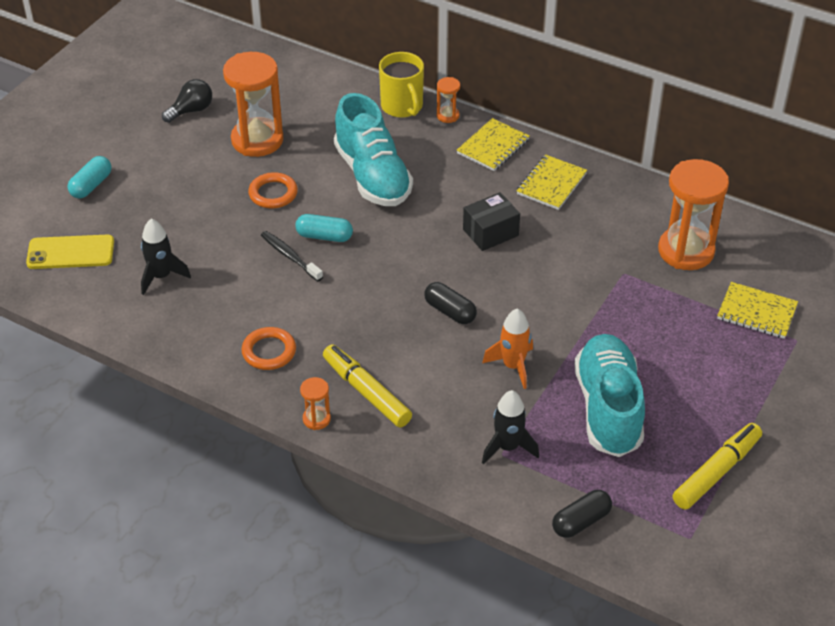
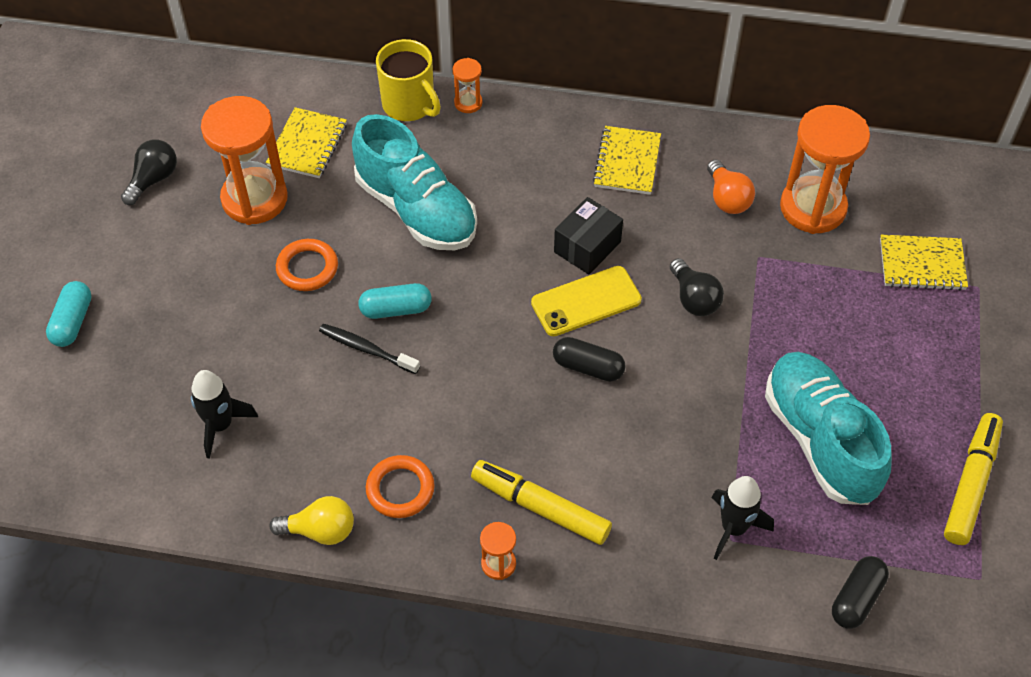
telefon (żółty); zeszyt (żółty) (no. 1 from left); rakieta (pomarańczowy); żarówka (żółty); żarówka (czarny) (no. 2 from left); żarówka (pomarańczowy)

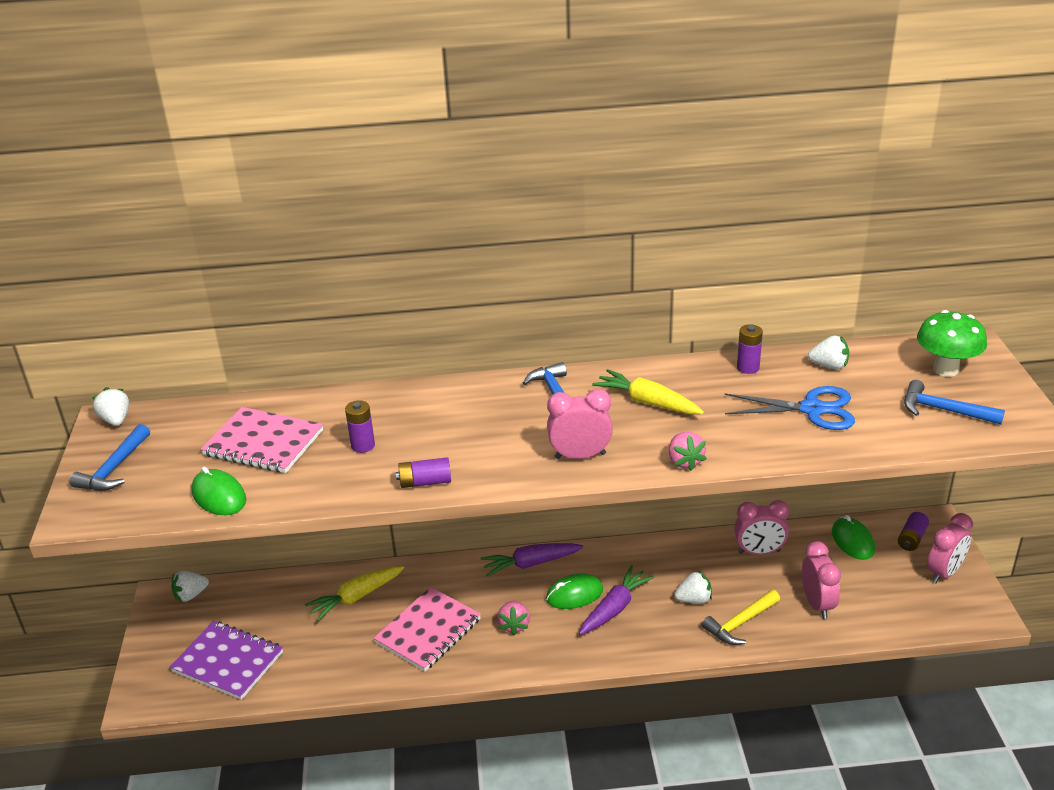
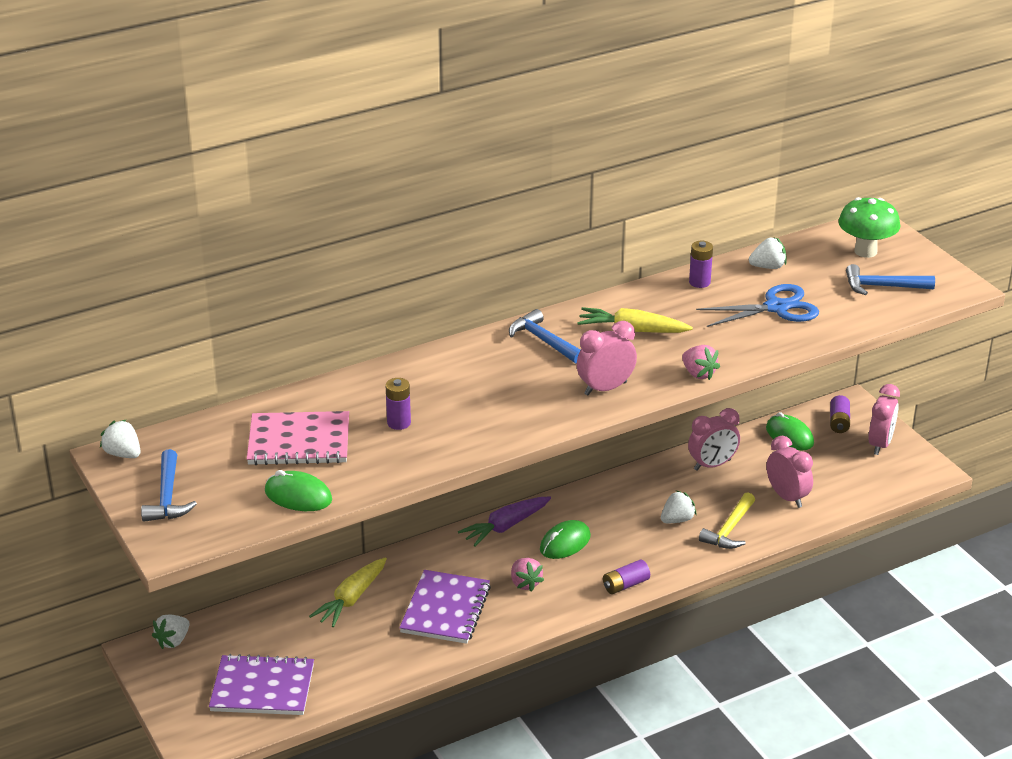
zeszyt (fioletowy) (no. 2 from left); bateria (fioletowy) (no. 2 from left); marchewka (fioletowy) (no. 2 from left in the first image)

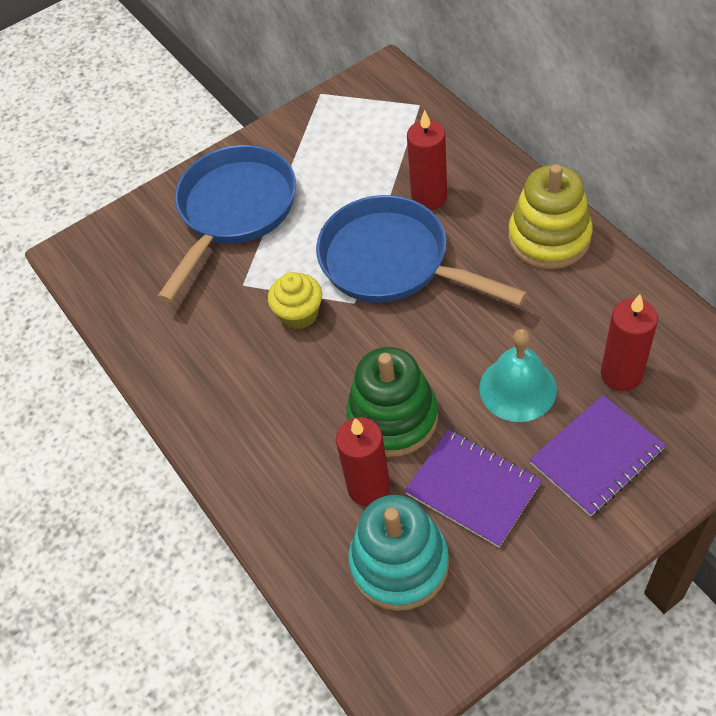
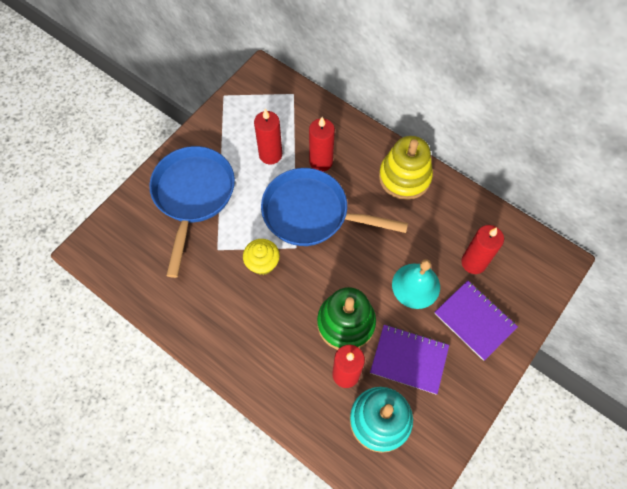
zeszyt (fioletowy) (no. 2 from left); świeca (czerwony) (no. 1 from left)

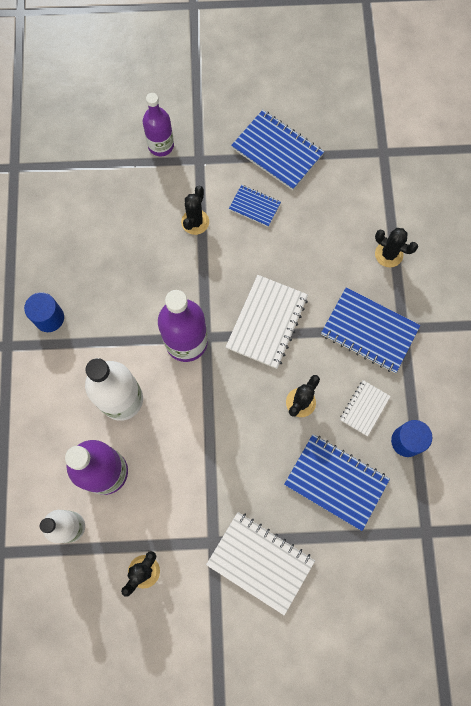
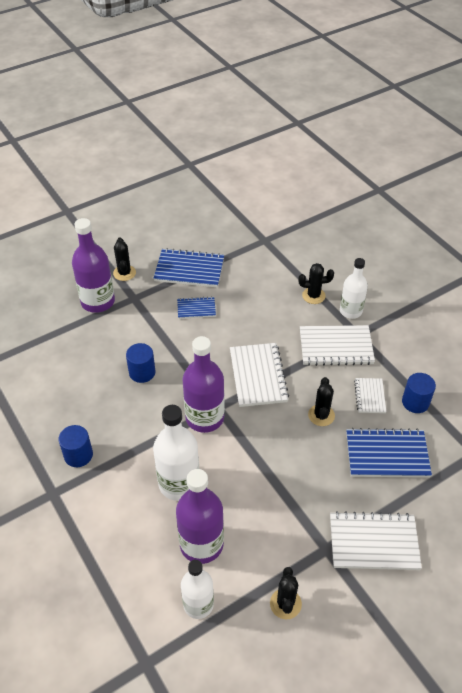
butelka (fioletowy) (no. 1 from left); kaktus (czarny) (no. 1 from left); zeszyt (biały) (no. 2 from left); walec (niebieski) (no. 2 from left); butelka (biały) (no. 3 from left)

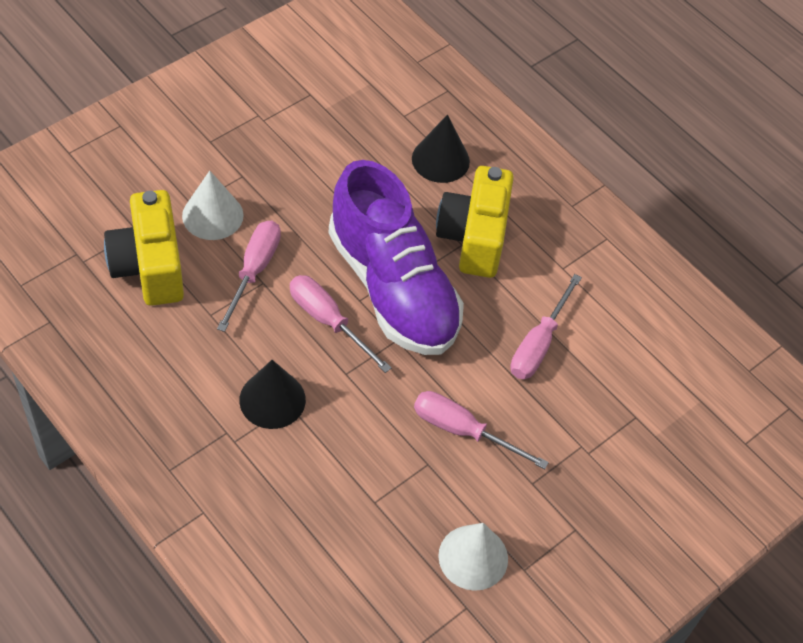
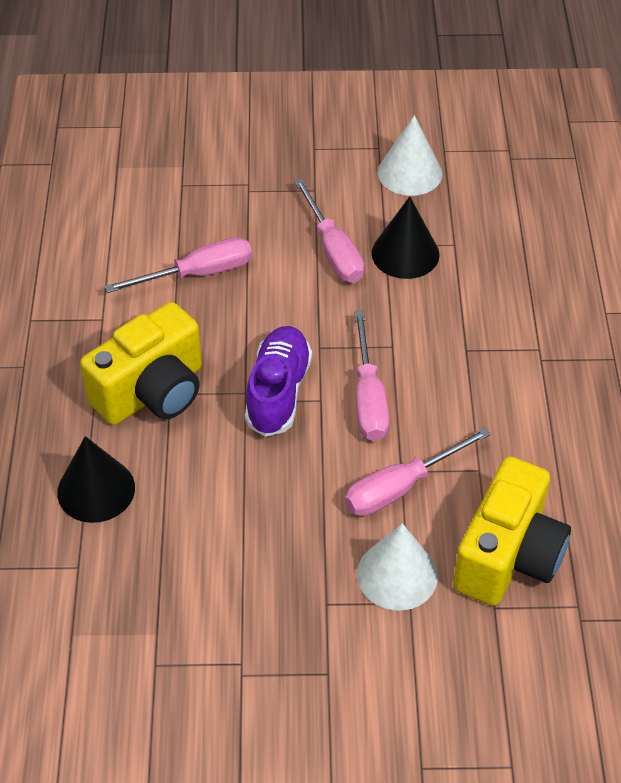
stożek (czarny) (no. 2 from left); but (fioletowy)

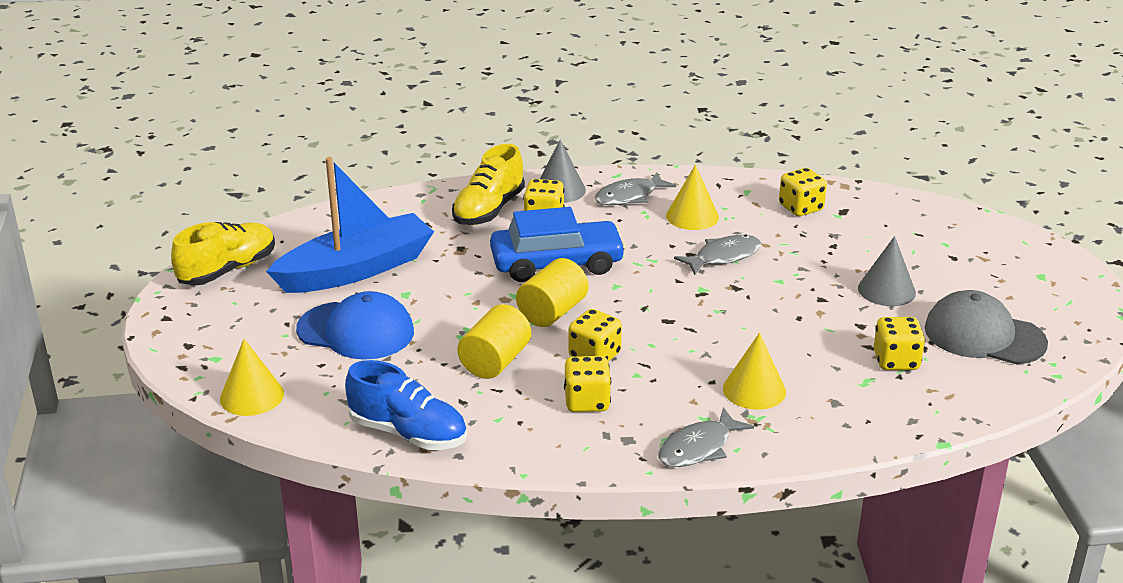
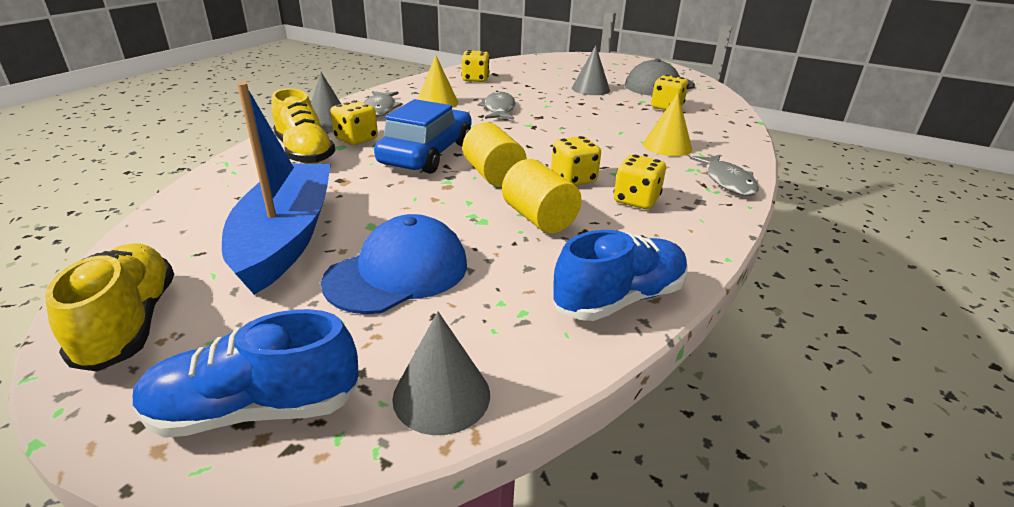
stożek (szary) (no. 2 from left); but (niebieski) (no. 1 from left)

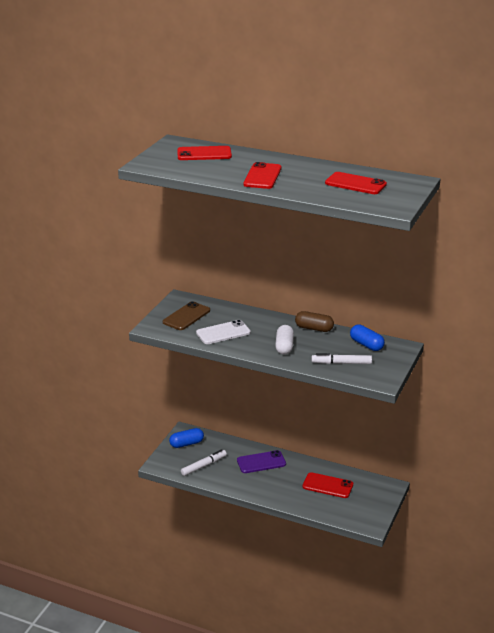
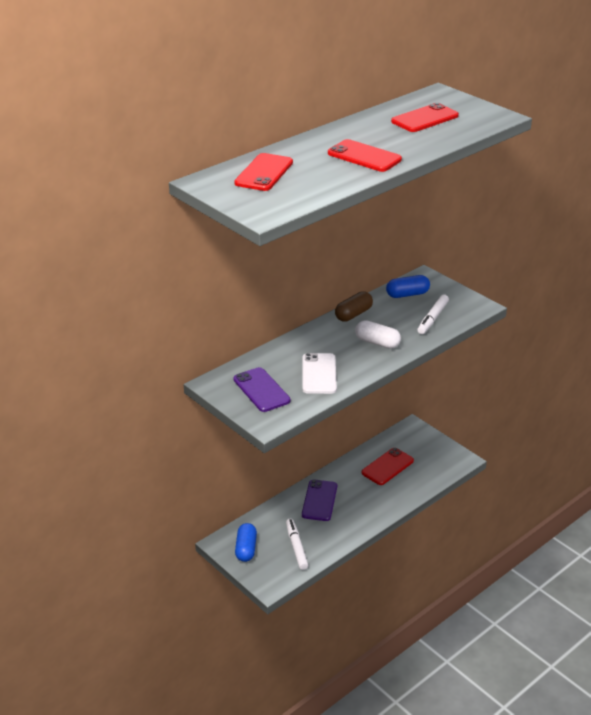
telefon (fioletowy) (no. 1 from left)

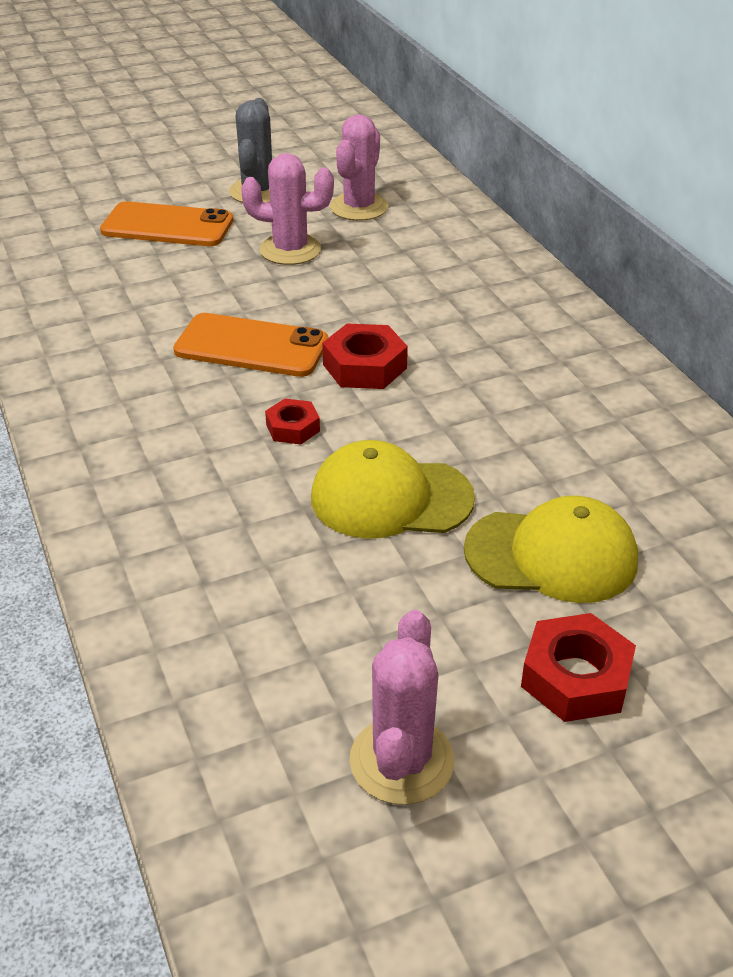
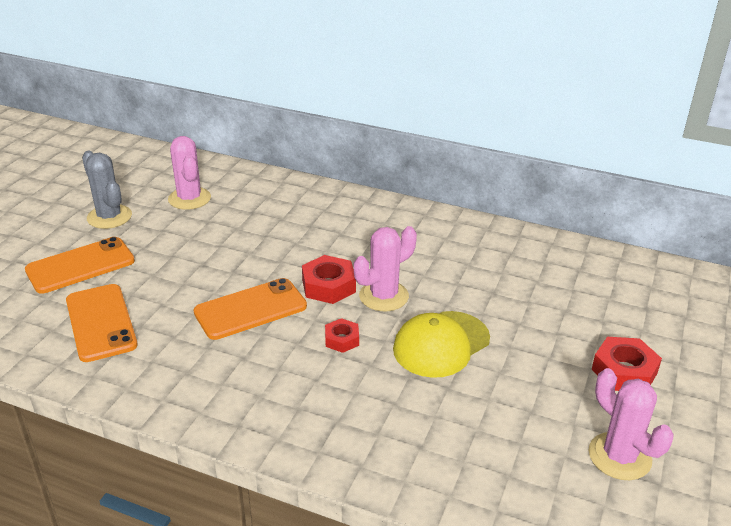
kaktus (różowy) (no. 2 from left); czapka (żółty) (no. 2 from left in the first image); telefon (pomarańczowy) (no. 2 from left)

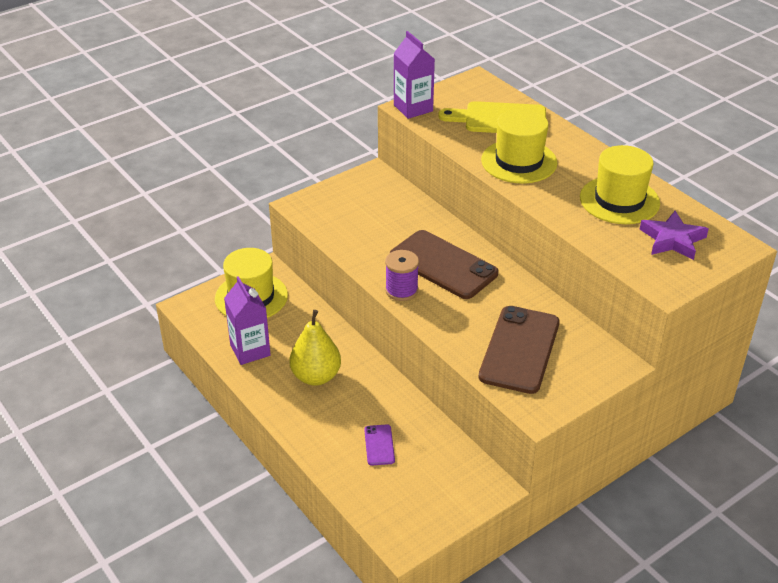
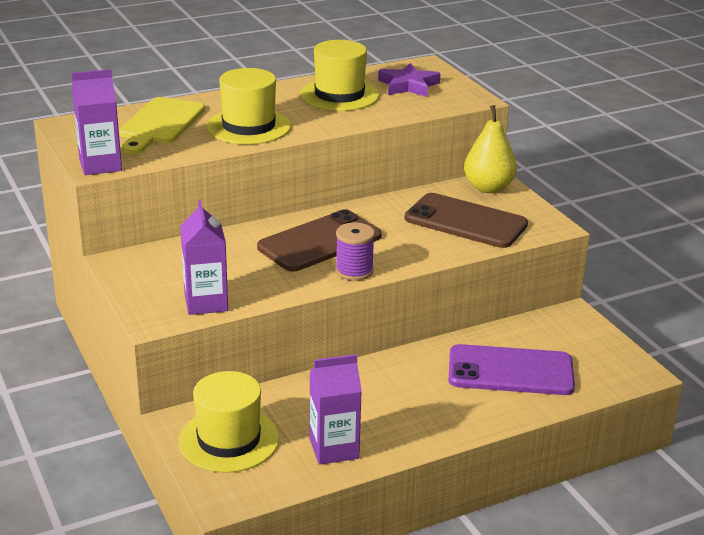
gruszka (żółty); telefon (fioletowy); karton mleka (fioletowy) (no. 2 from left)

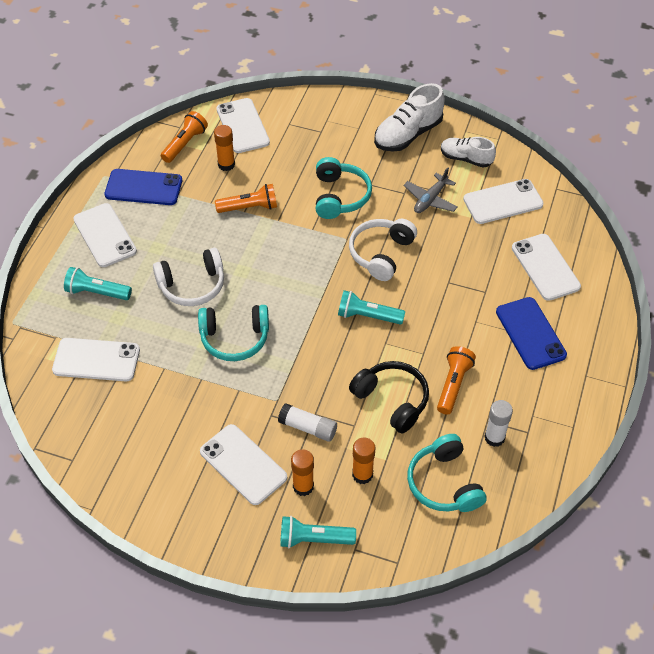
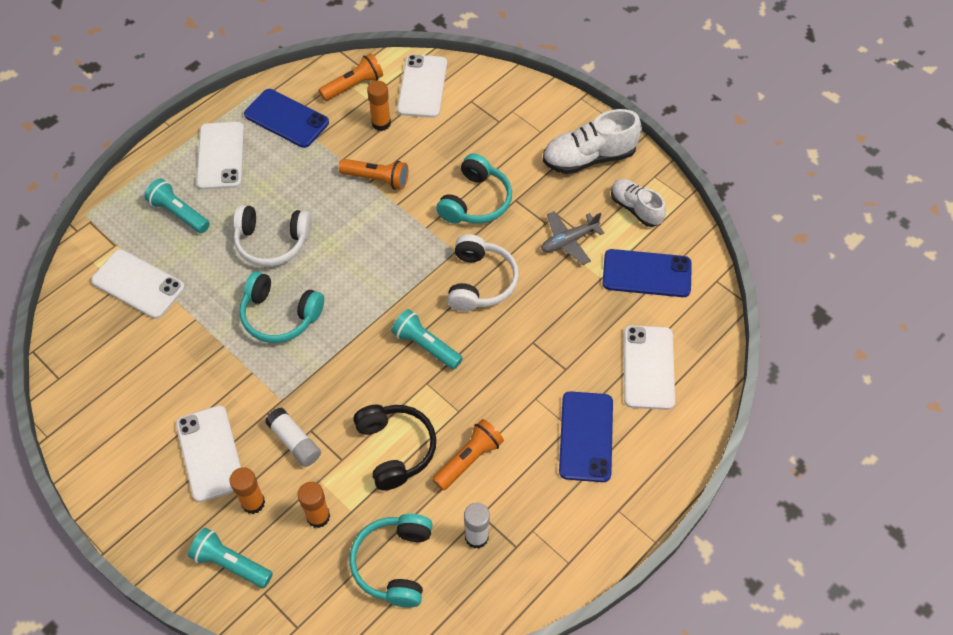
słuchawki (biały) (no. 2 from left); telefon (niebieski) (no. 3 from left)

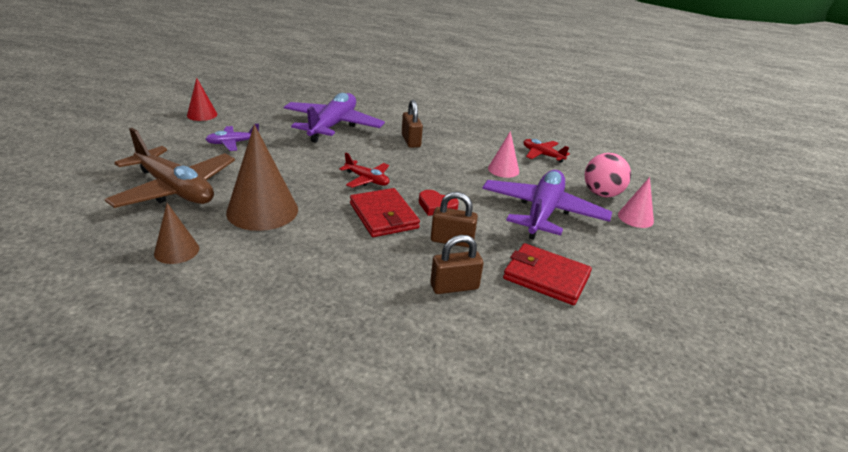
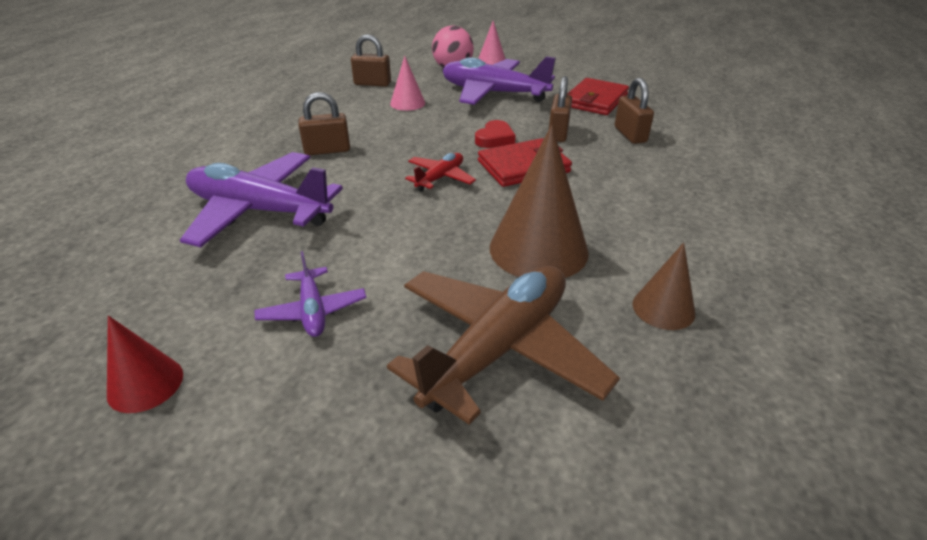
kłódka (brązowy) (no. 2 from left)

